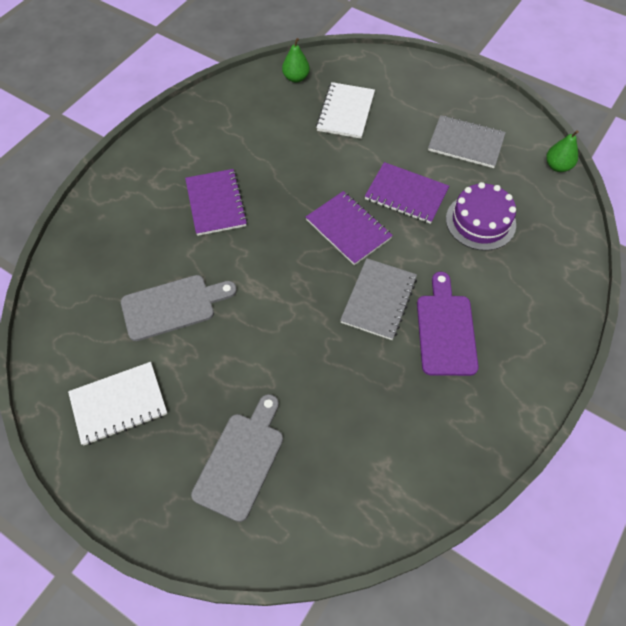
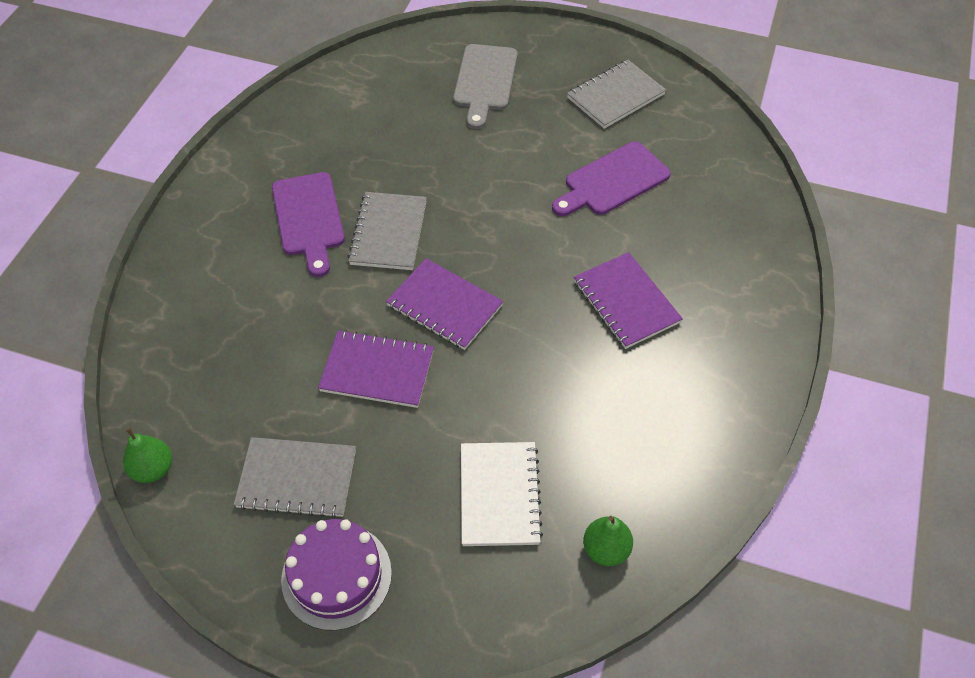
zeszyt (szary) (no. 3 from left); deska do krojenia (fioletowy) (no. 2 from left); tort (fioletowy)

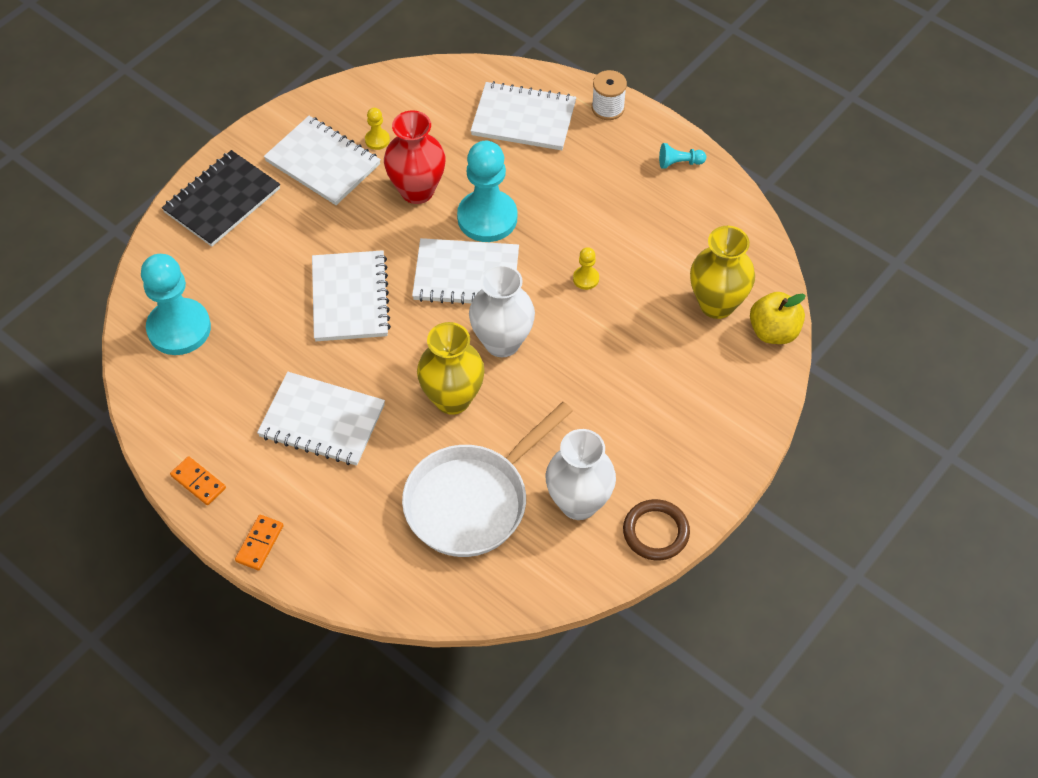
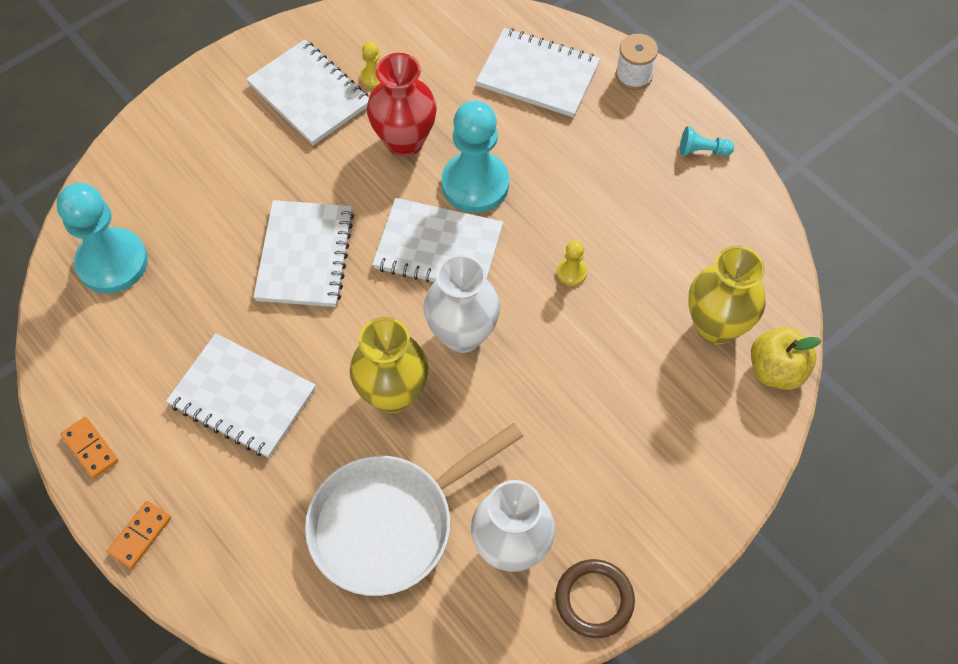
zeszyt (czarny)

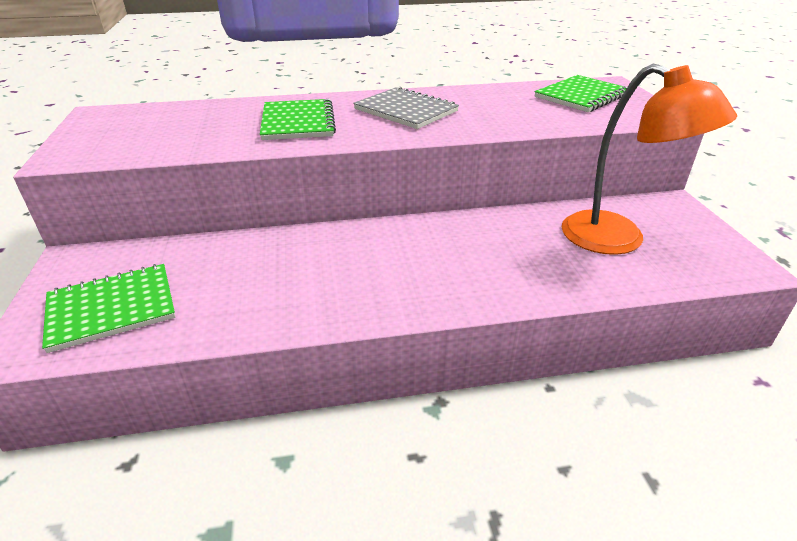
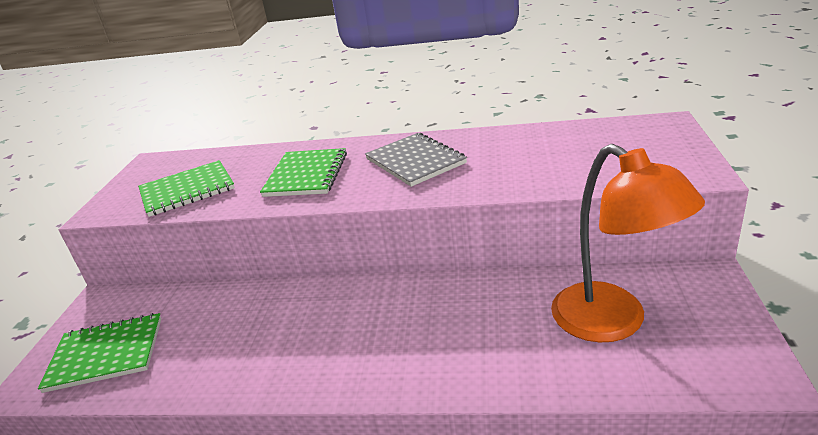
zeszyt (zielony) (no. 2 from left)

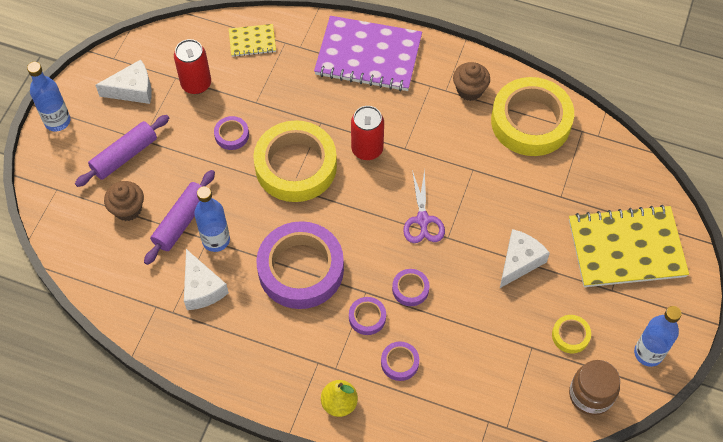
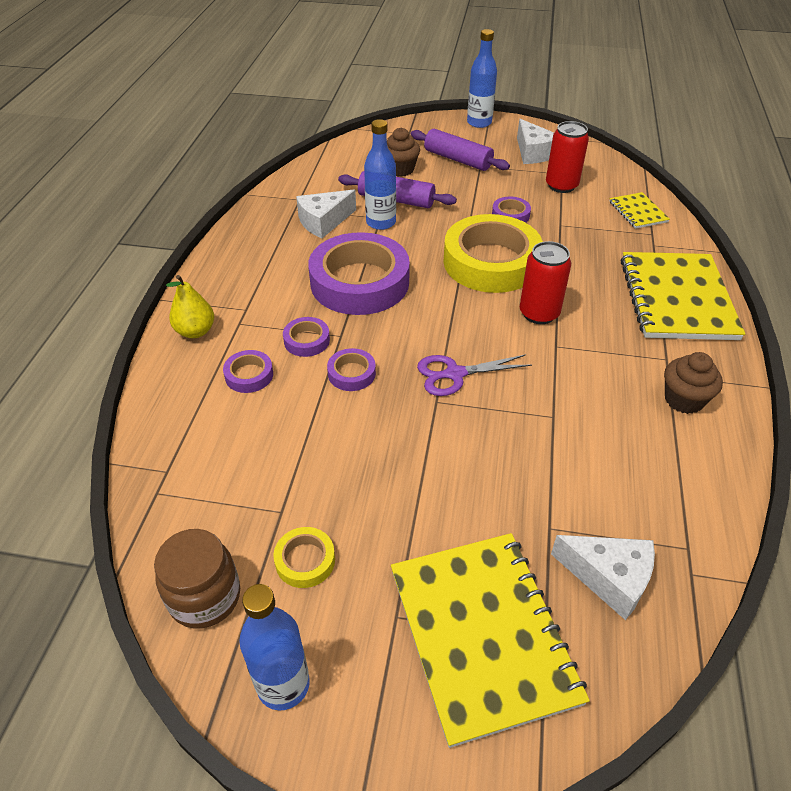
zeszyt (żółty) (no. 3 from left); taśma klejąca (żółty) (no. 2 from left in the first image); ser (biały) (no. 3 from left)

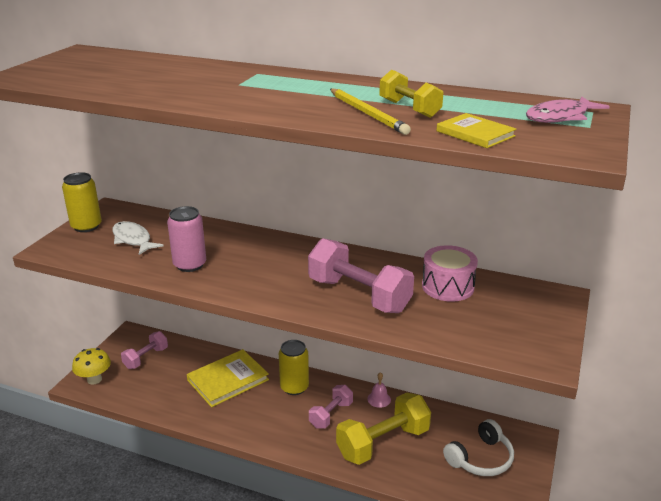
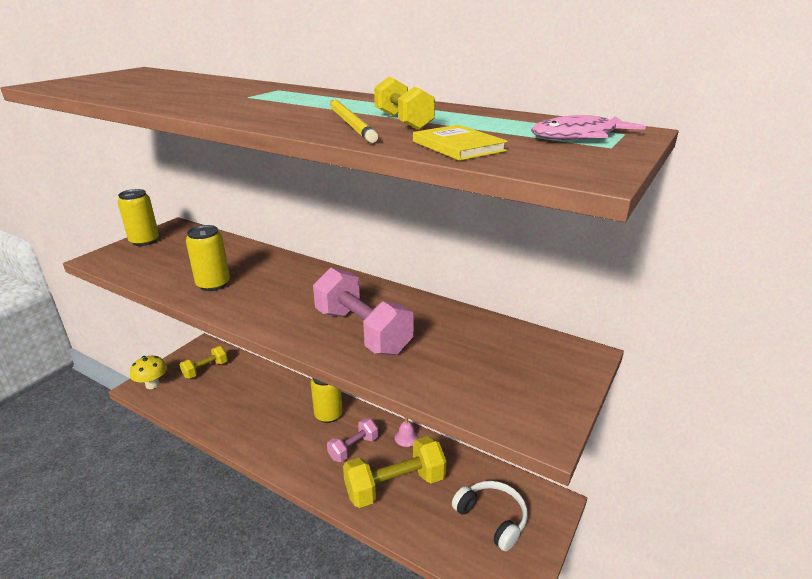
ryba (biały); hantel (żółty) (no. 1 from left); puszka (żółty) (no. 2 from left); książka (żółty) (no. 1 from left in the first image); bęben (różowy); słuchawki (biały)

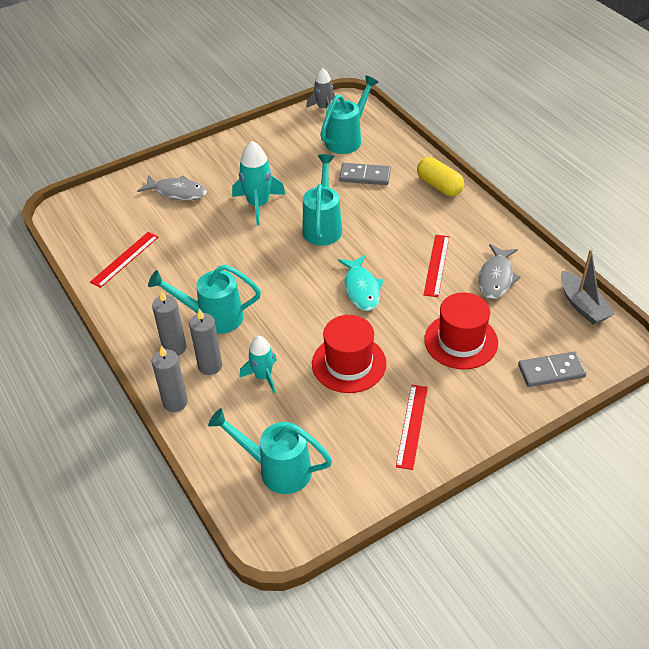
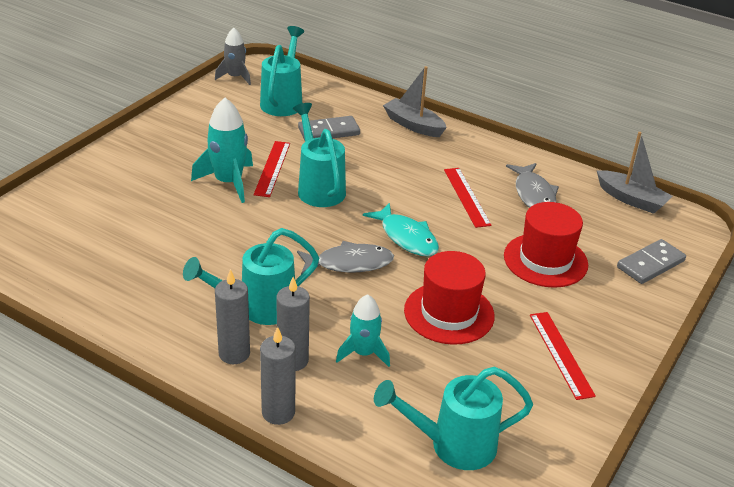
linijka (czerwony) (no. 1 from left); ryba (szary) (no. 1 from left); łódka (szary) (no. 1 from left)

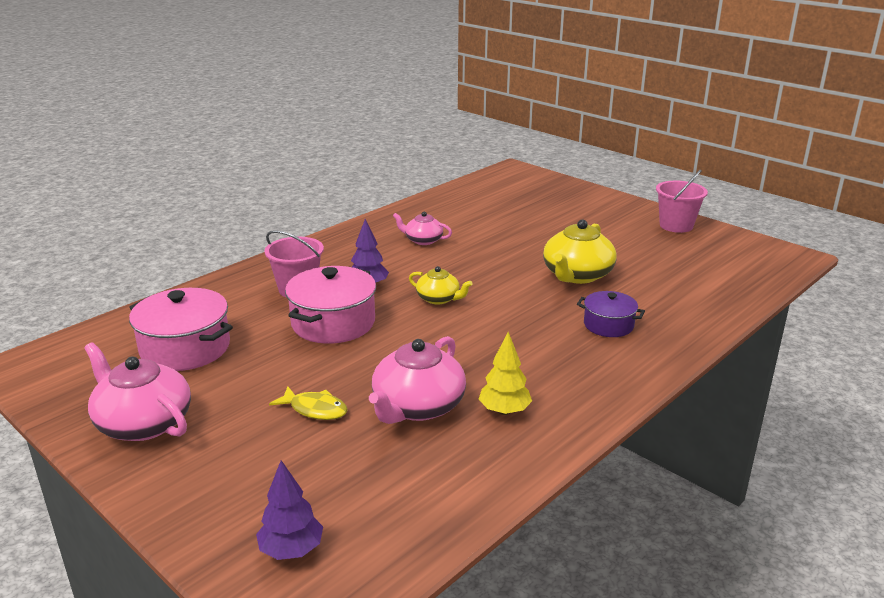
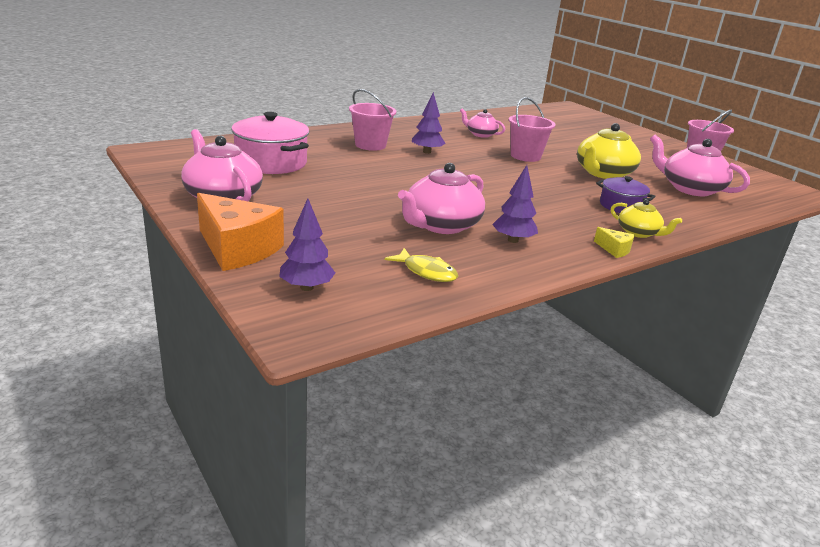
ryba (żółty); garnek (różowy) (no. 2 from left in the first image); imbryk (żółty) (no. 2 from left); drzewko (fioletowy) (no. 3 from left); ser (pomarańczowy); wiadro (różowy) (no. 2 from left); ser (żółty); imbryk (różowy) (no. 4 from left)

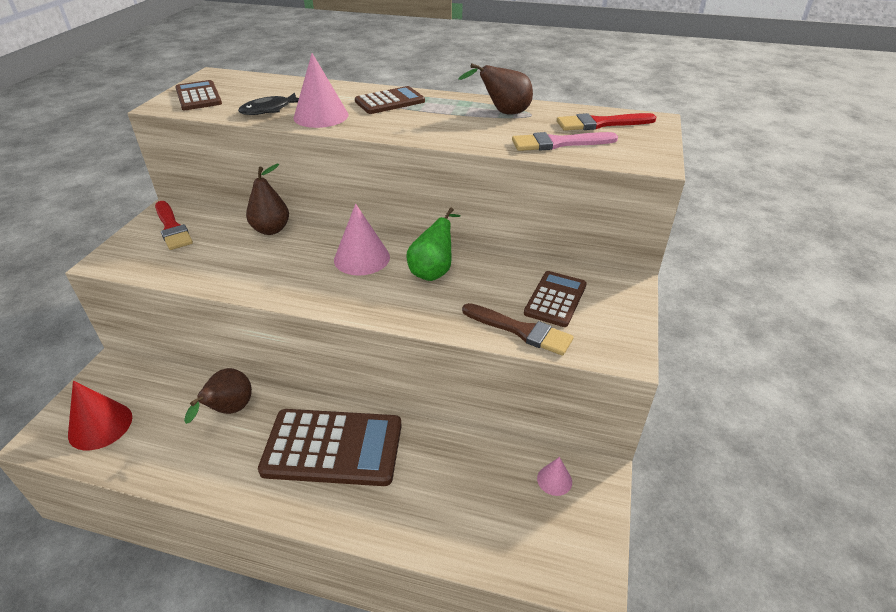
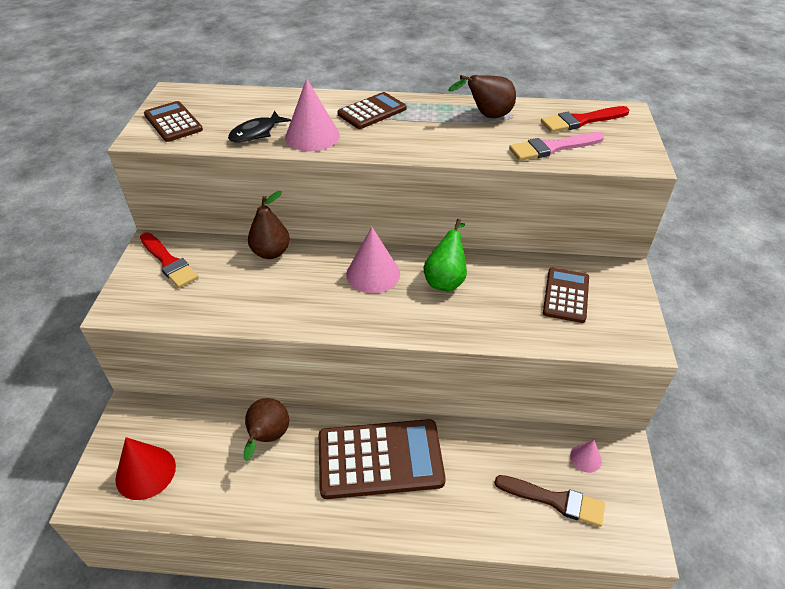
pędzel (brązowy)

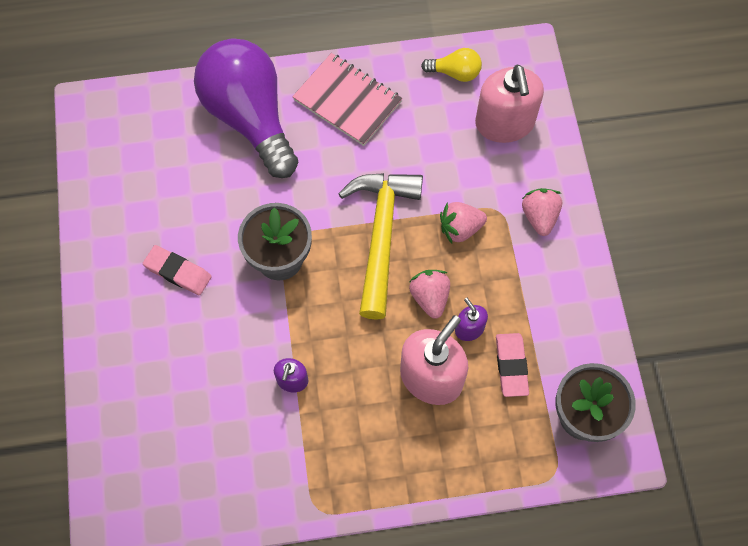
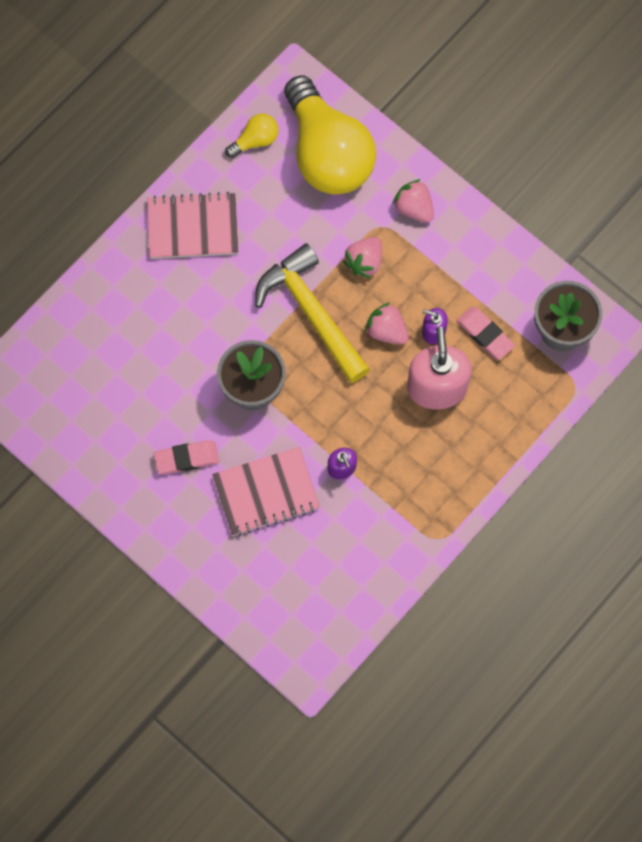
żarówka (fioletowy); żarówka (żółty) (no. 2 from left); zeszyt (różowy) (no. 2 from left)

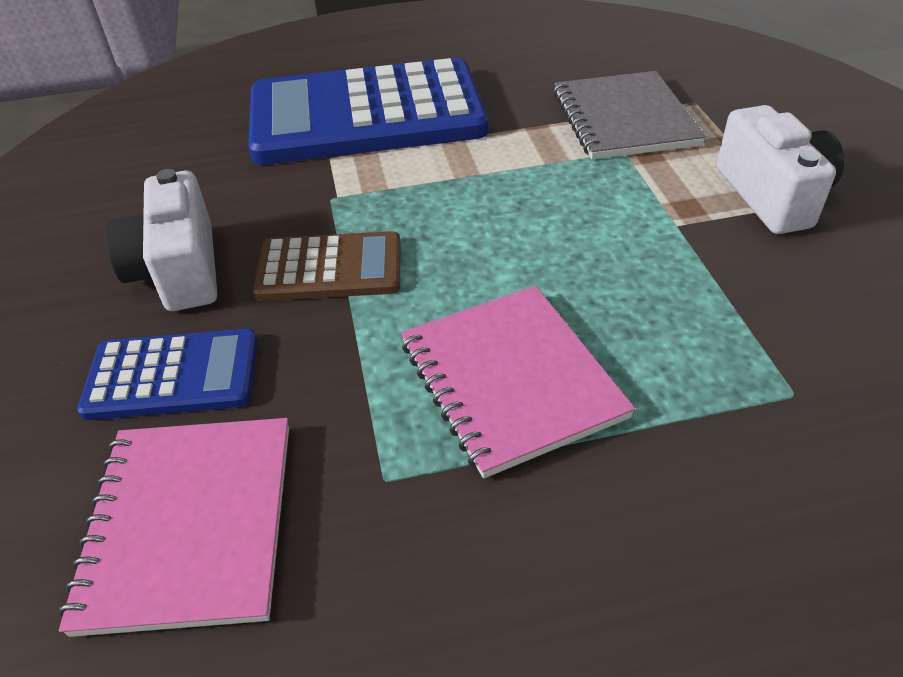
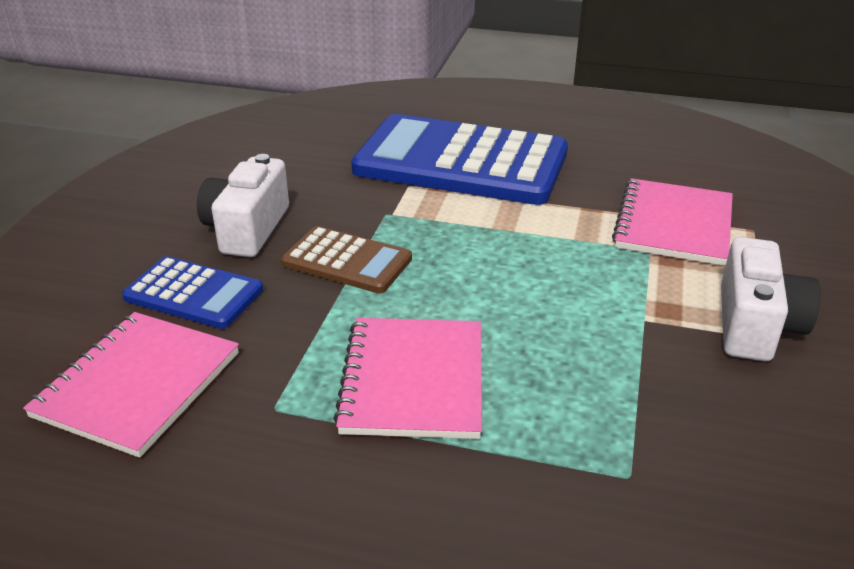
zeszyt (różowy) (no. 3 from left)

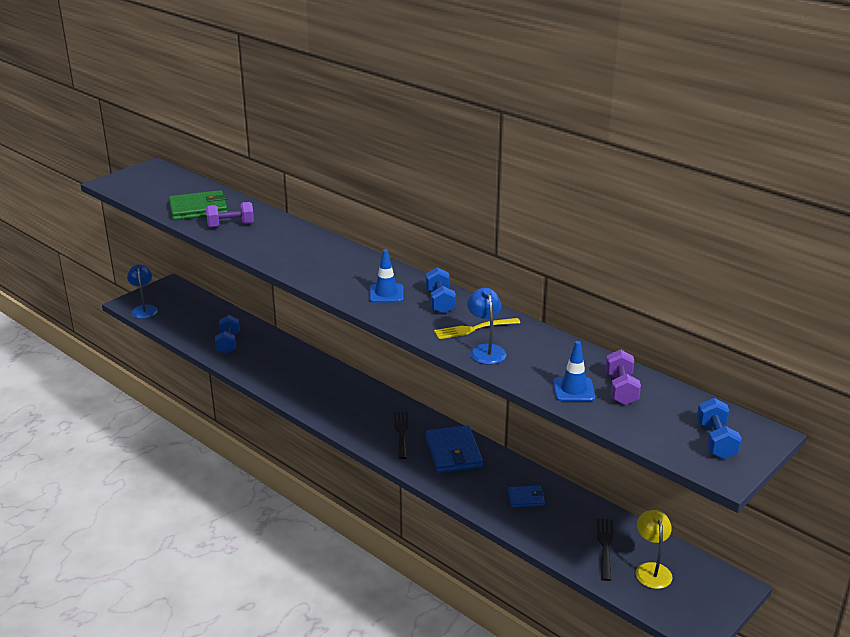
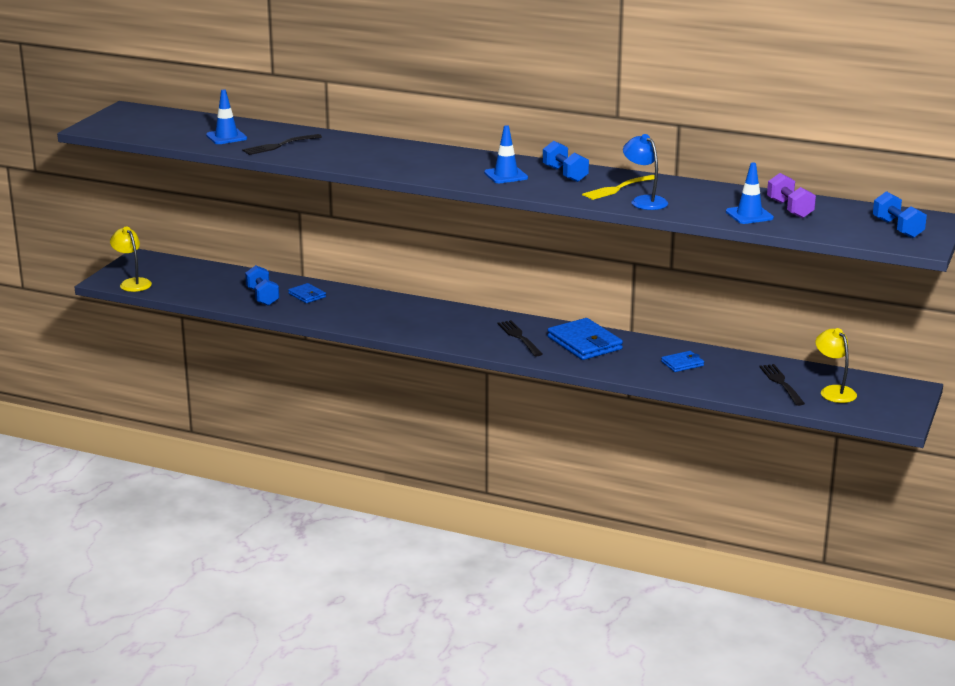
lampka (żółty) (no. 1 from left); pachołek (niebieski) (no. 1 from left); widelec (czarny) (no. 1 from left); portfel (niebieski) (no. 1 from left)

